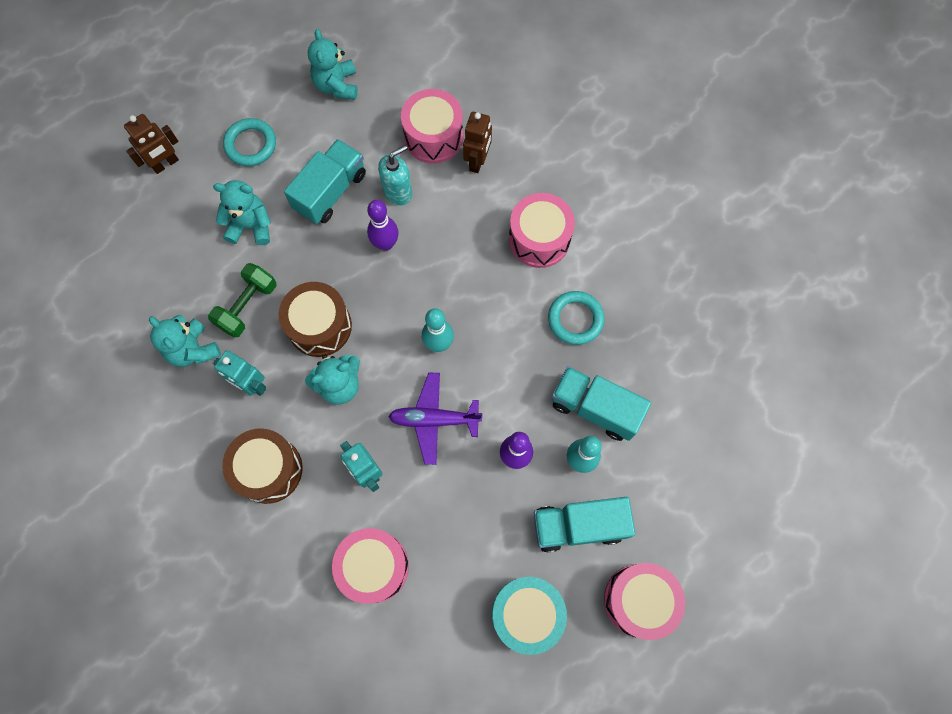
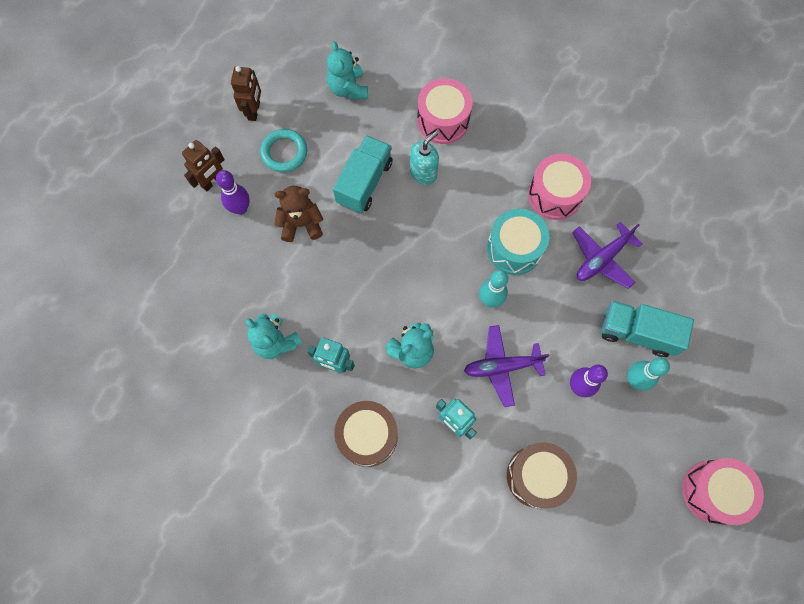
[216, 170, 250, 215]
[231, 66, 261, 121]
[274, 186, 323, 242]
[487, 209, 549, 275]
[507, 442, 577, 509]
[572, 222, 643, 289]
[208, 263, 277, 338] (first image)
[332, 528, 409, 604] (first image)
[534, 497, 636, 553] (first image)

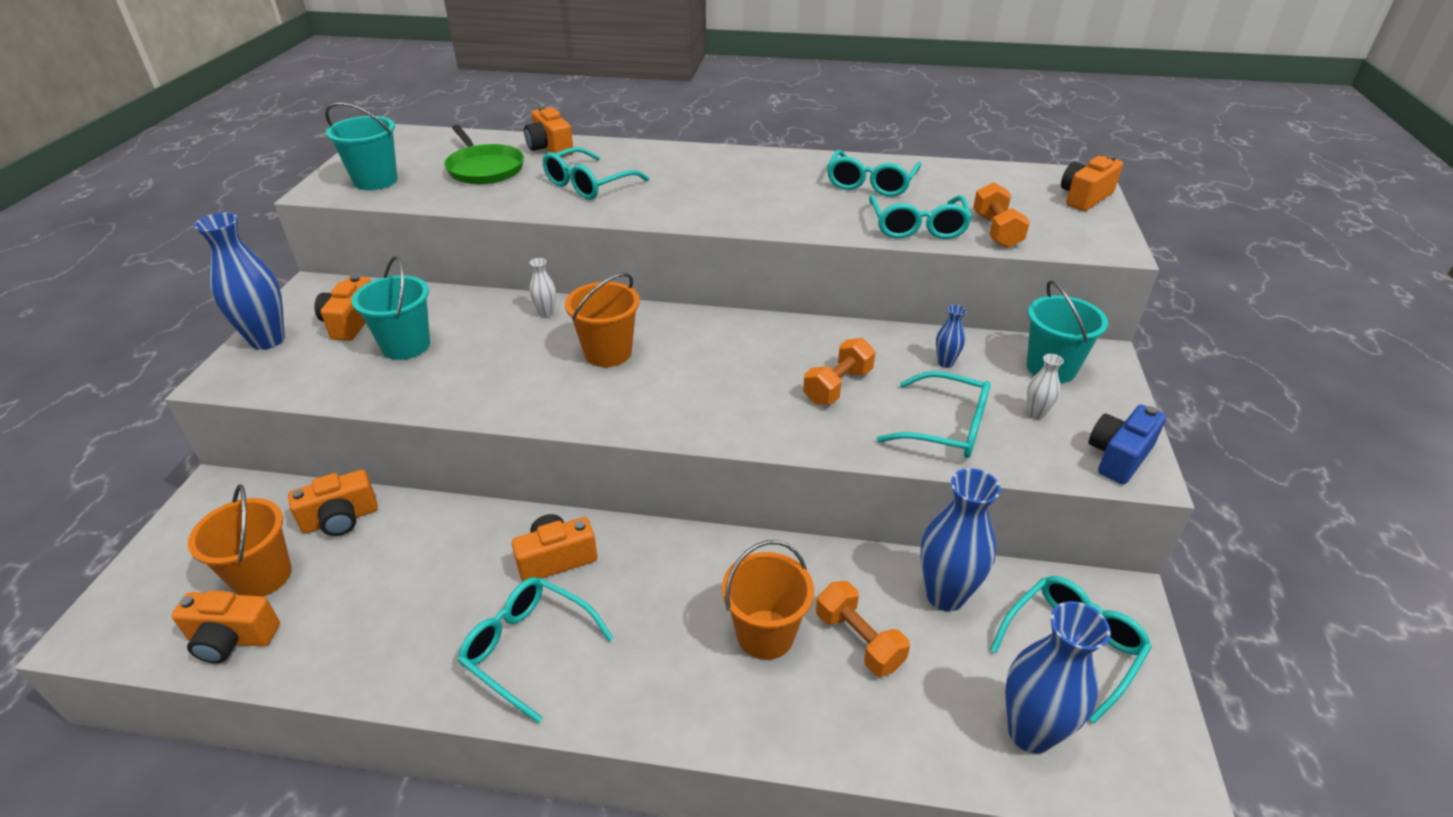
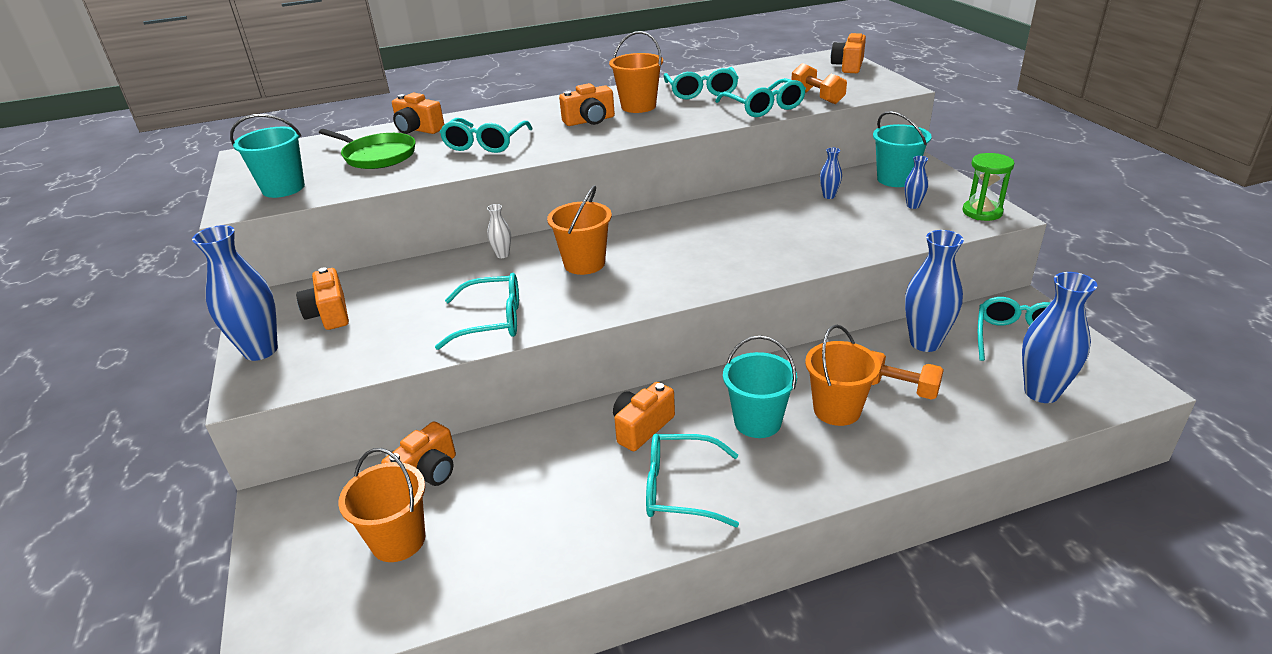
[435, 273, 519, 350]
[559, 83, 615, 126]
[609, 31, 663, 113]
[723, 336, 797, 438]
[905, 156, 928, 209]
[962, 153, 1014, 221]
[803, 338, 876, 405] (first image)

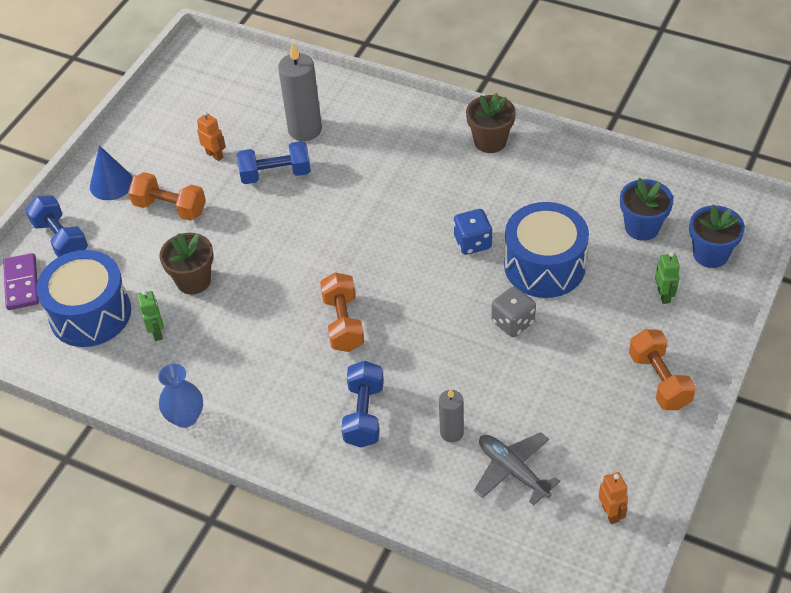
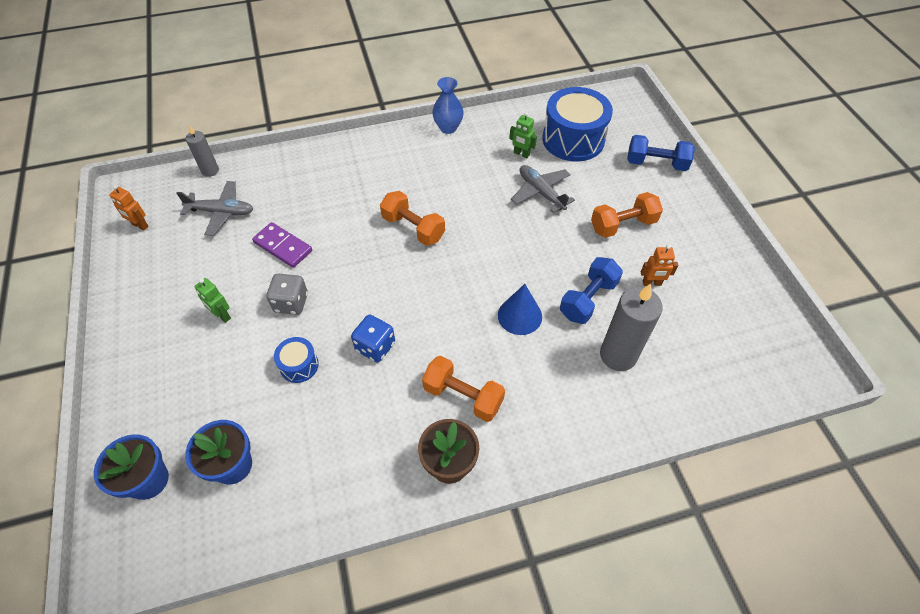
[186, 125, 219, 177]
[194, 278, 231, 323]
[252, 222, 312, 268]
[274, 337, 319, 383]
[422, 356, 505, 422]
[498, 284, 542, 335]
[511, 165, 575, 213]
[341, 361, 383, 448] (first image)

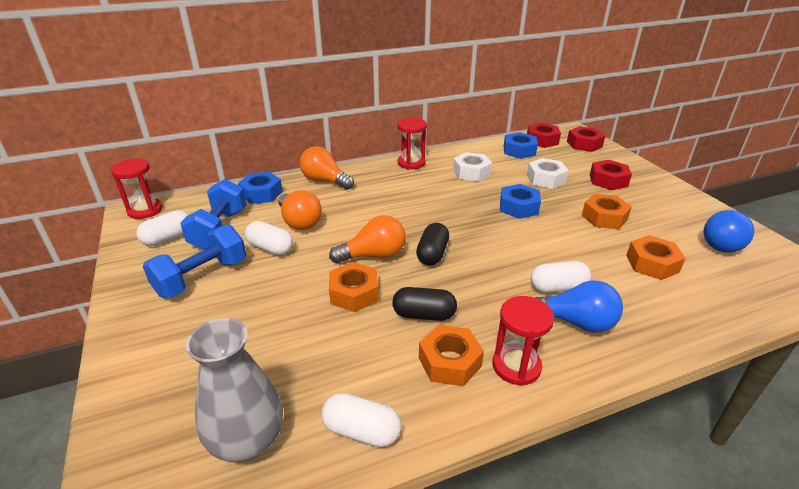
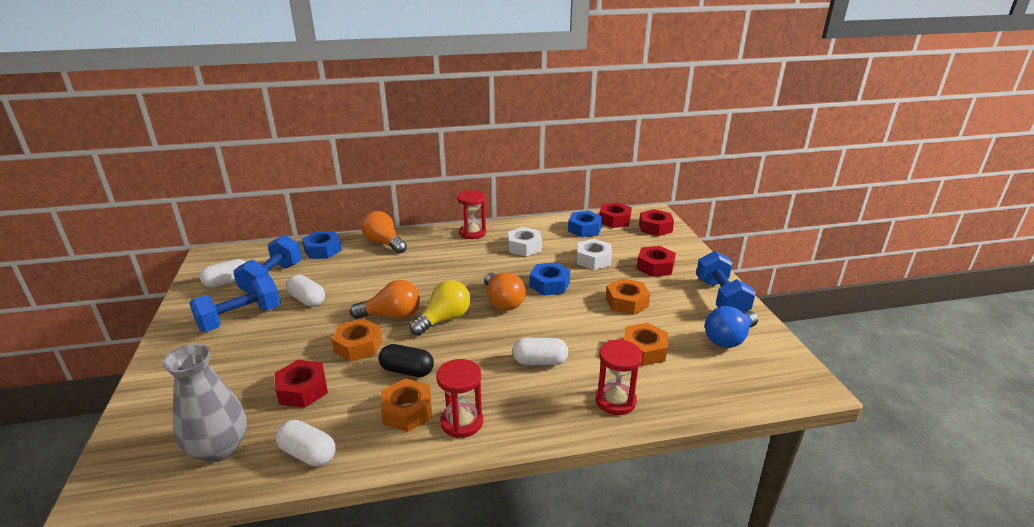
[274, 360, 328, 408]
[410, 280, 470, 336]
[484, 272, 526, 311]
[595, 340, 643, 415]
[696, 251, 756, 313]
[535, 281, 623, 333] (first image)

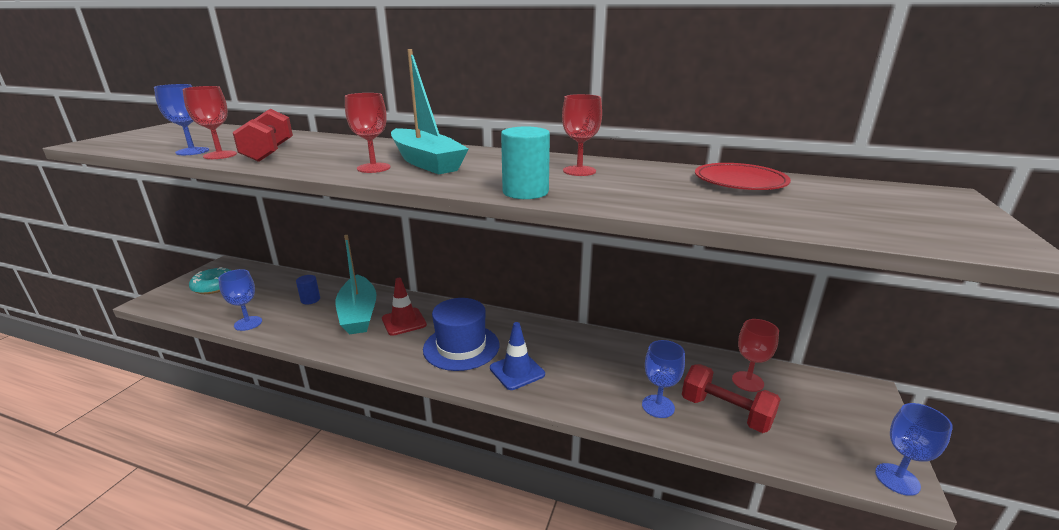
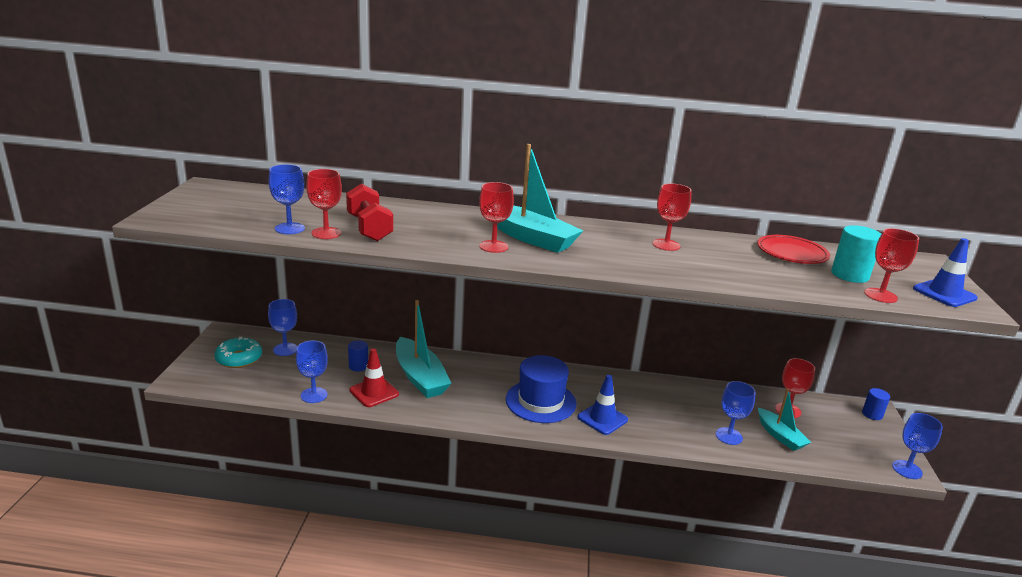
[268, 299, 297, 356]
[349, 348, 399, 407]
[758, 388, 811, 451]
[831, 225, 881, 283]
[862, 388, 890, 420]
[864, 228, 919, 303]
[913, 238, 978, 307]

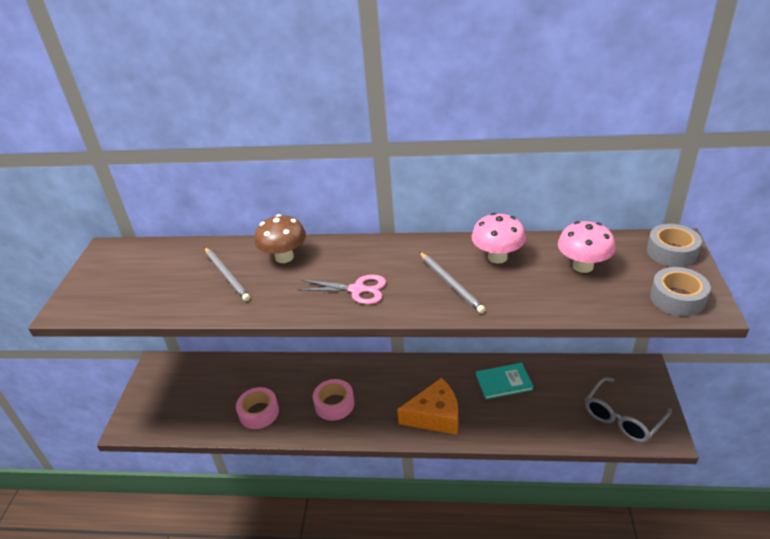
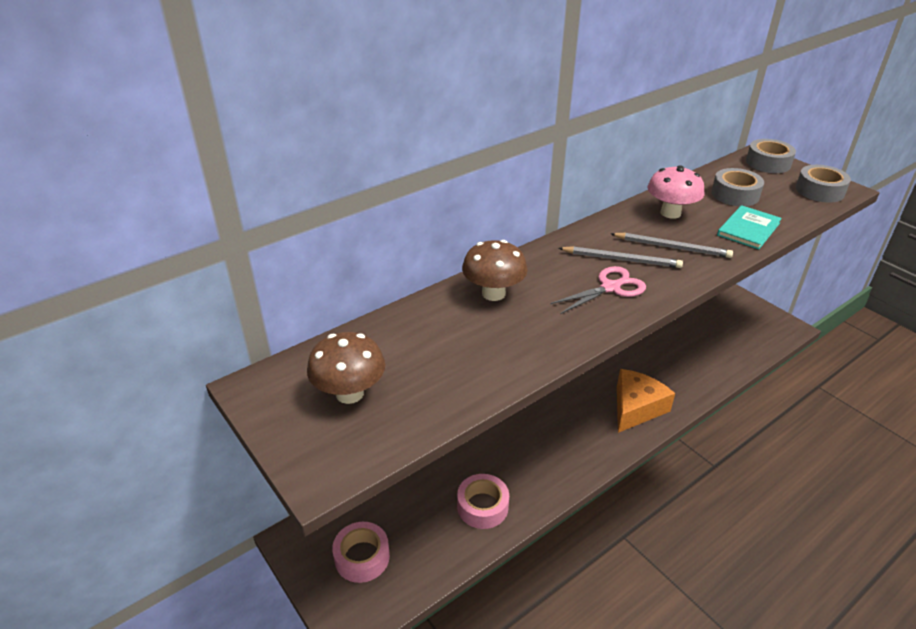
[307, 332, 385, 404]
[332, 522, 390, 583]
[558, 246, 683, 268]
[711, 168, 764, 206]
[717, 205, 782, 250]
[585, 377, 672, 443] (first image)

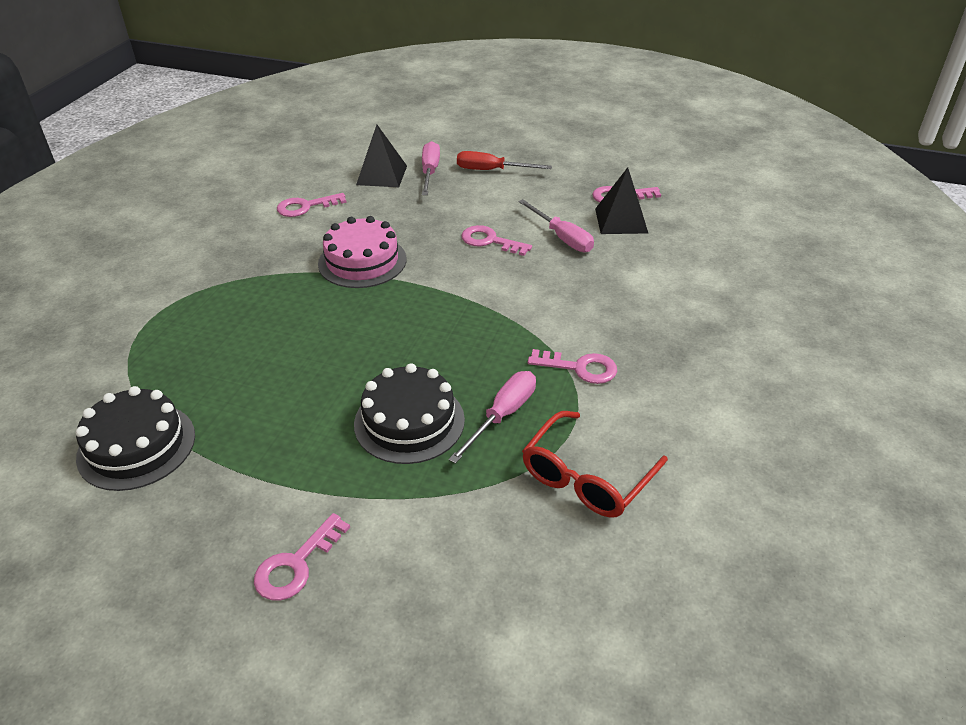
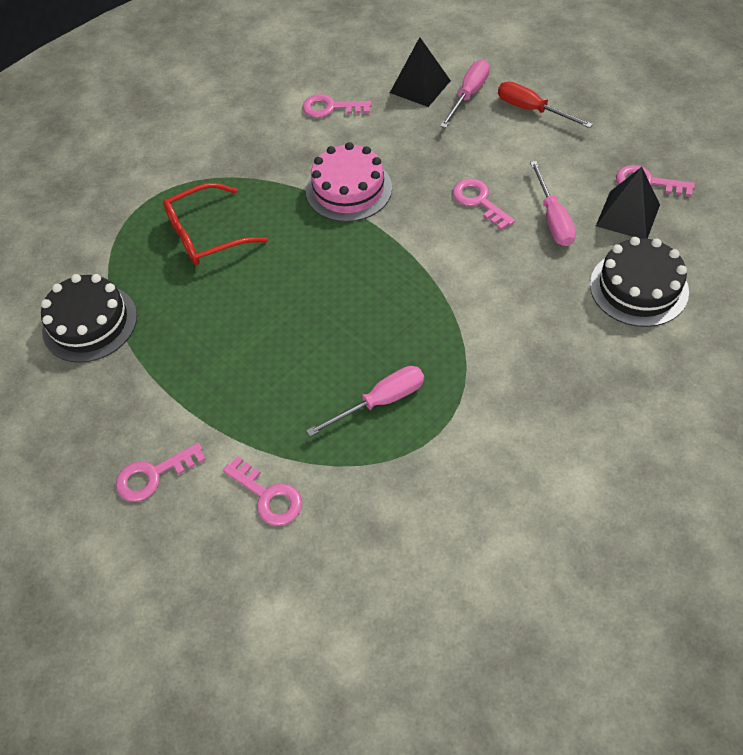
[163, 183, 268, 265]
[223, 456, 302, 526]
[590, 237, 689, 327]

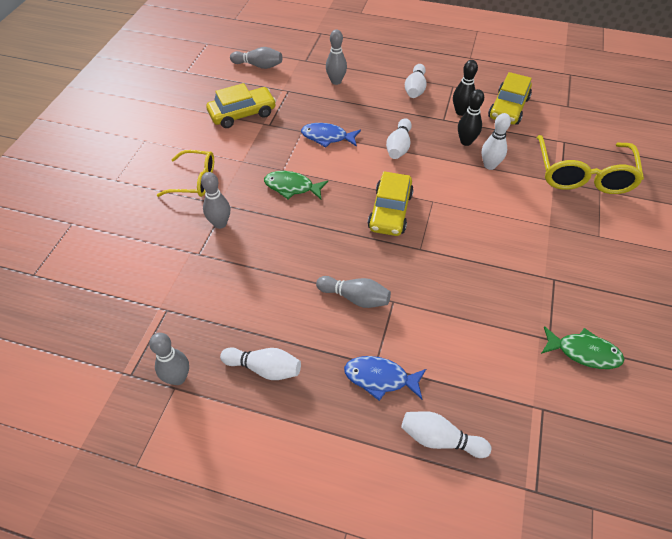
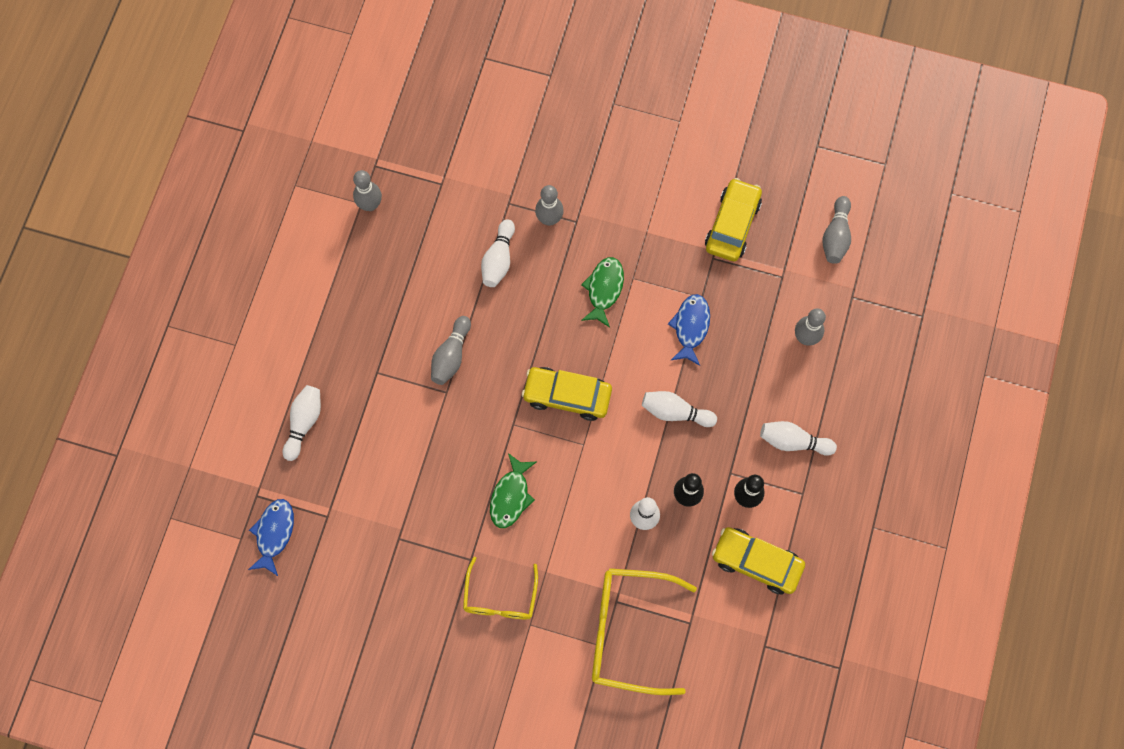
[248, 499, 294, 576]
[463, 557, 538, 619]
[481, 219, 515, 287]
[490, 453, 536, 528]
[705, 178, 762, 262]

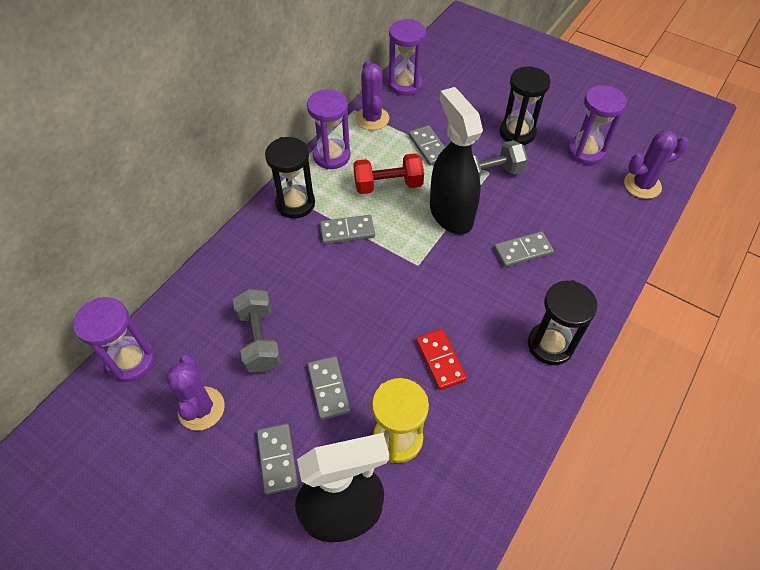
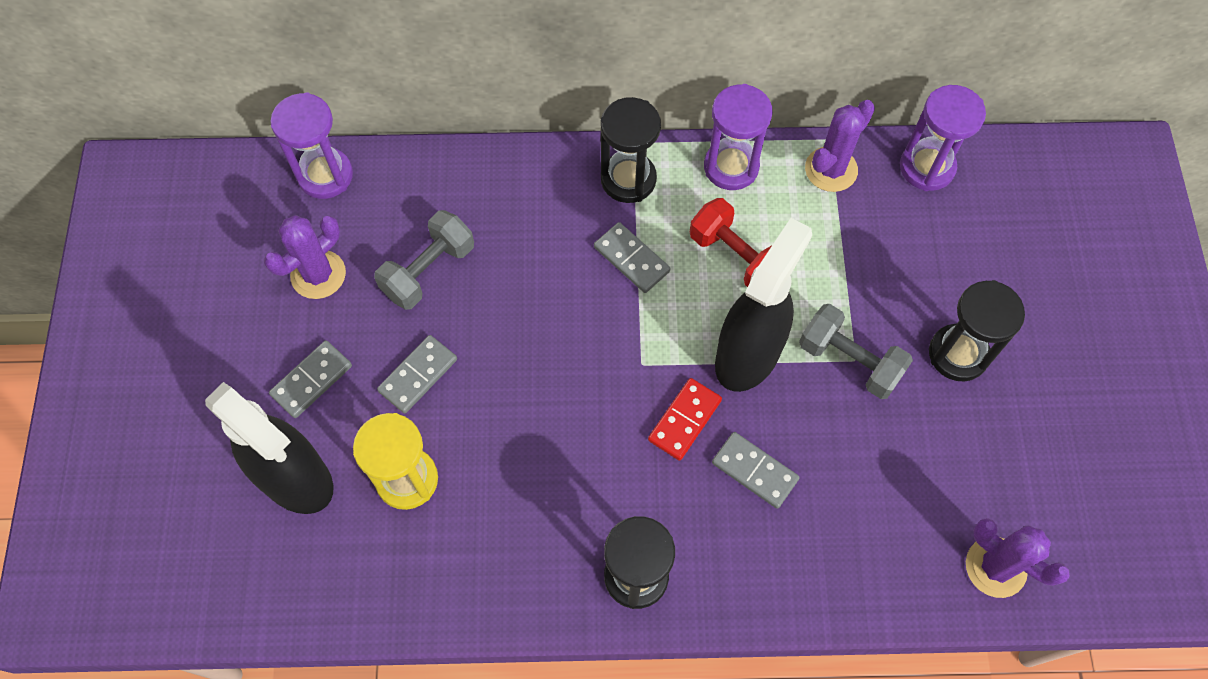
[648, 378, 722, 461]
[409, 125, 445, 166] (first image)
[568, 85, 627, 165] (first image)

